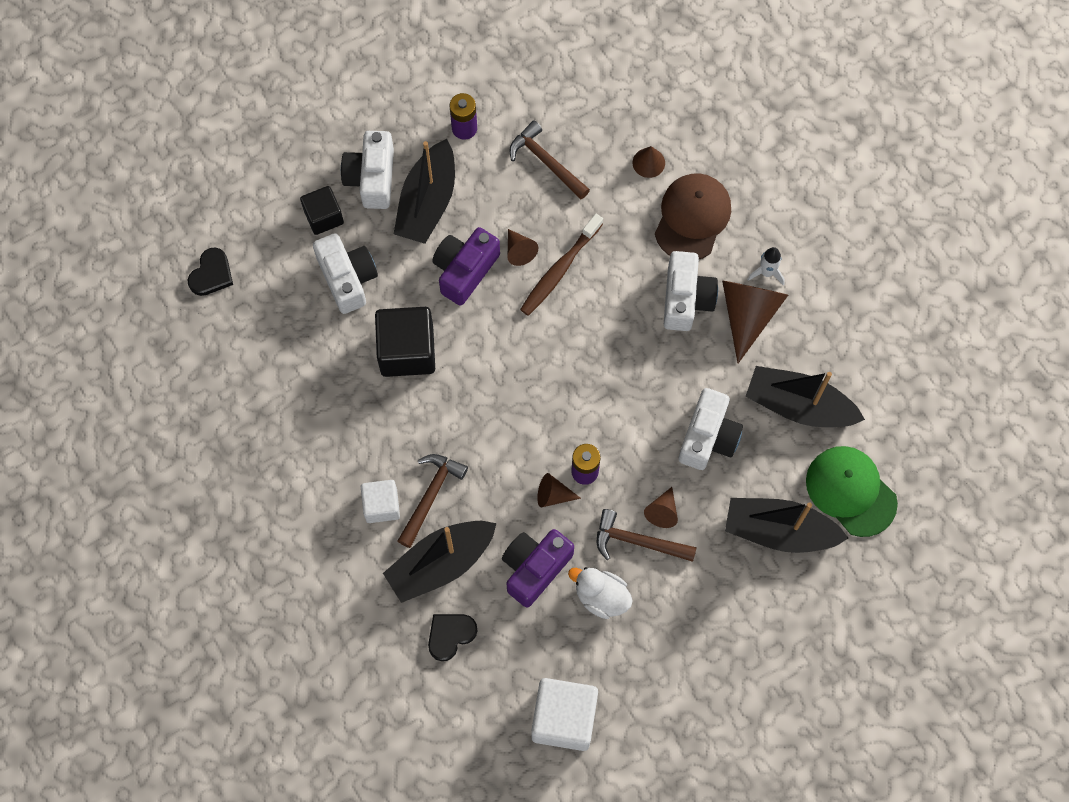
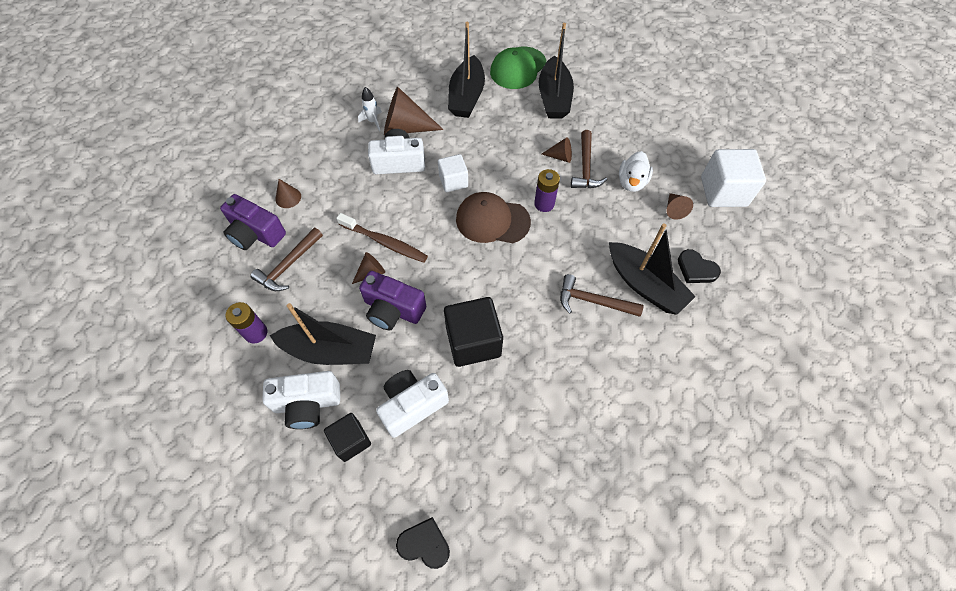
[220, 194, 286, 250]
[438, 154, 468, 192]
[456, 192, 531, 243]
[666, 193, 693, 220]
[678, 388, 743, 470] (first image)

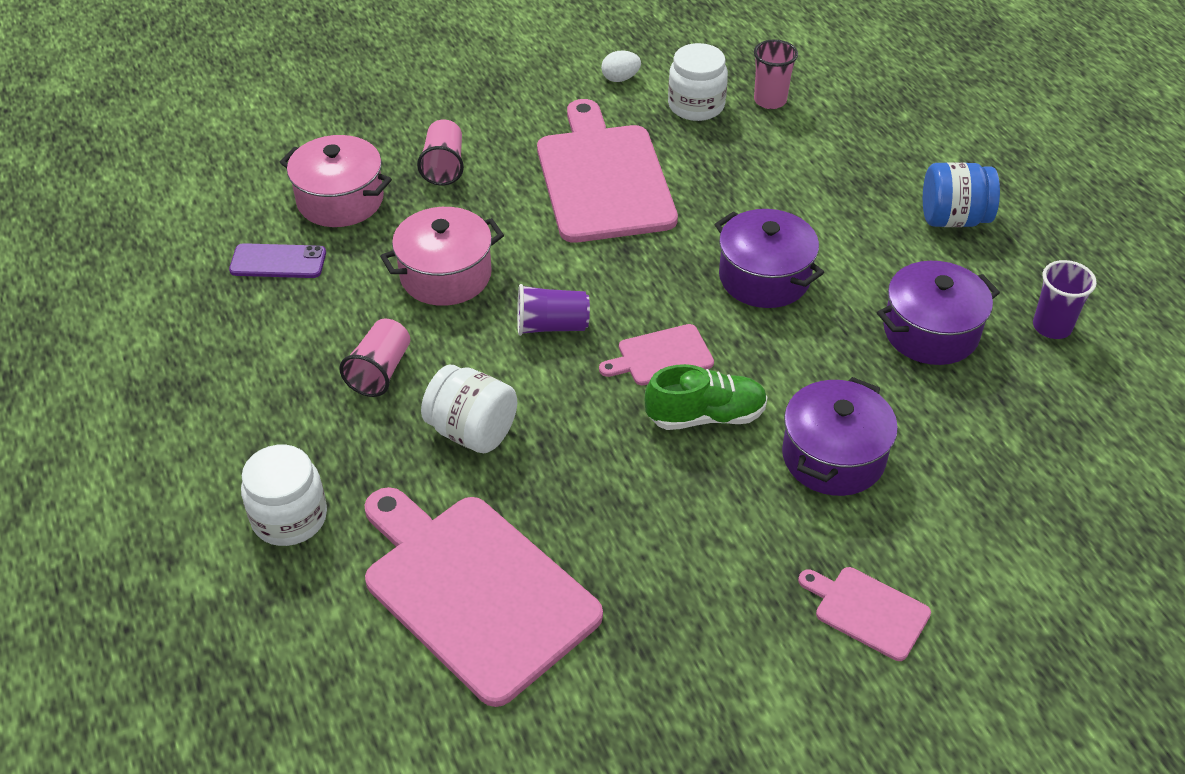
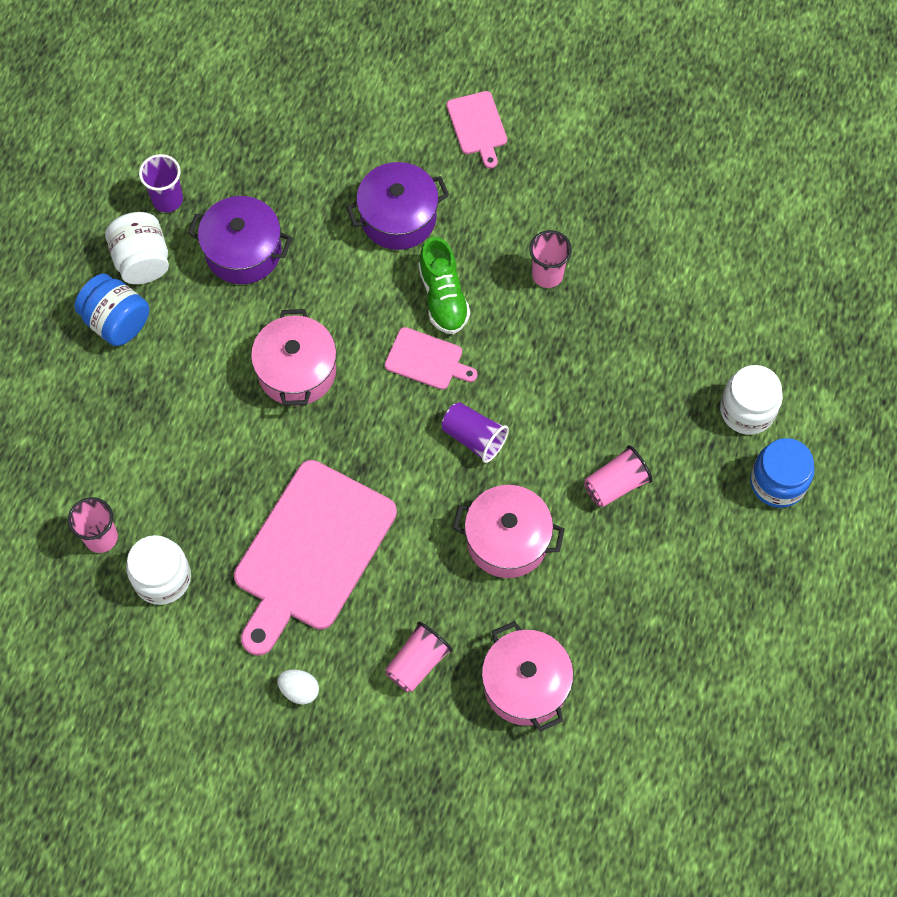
[105, 212, 169, 284]
[251, 309, 337, 406]
[277, 669, 319, 704]
[418, 237, 470, 334]
[529, 230, 572, 288]
[750, 438, 814, 508]
[229, 243, 326, 278] (first image)
[364, 487, 603, 707] (first image)

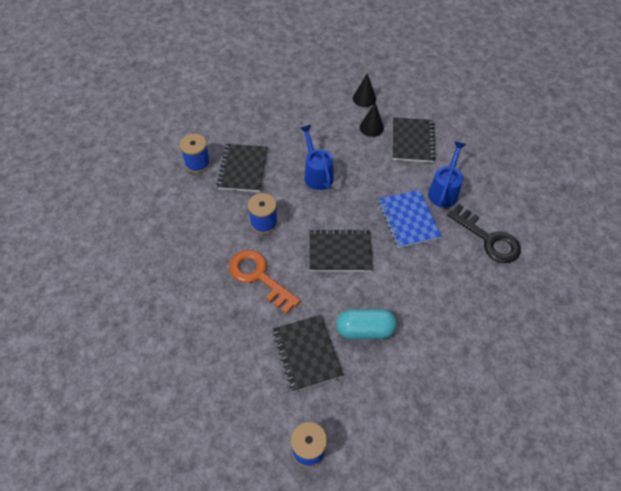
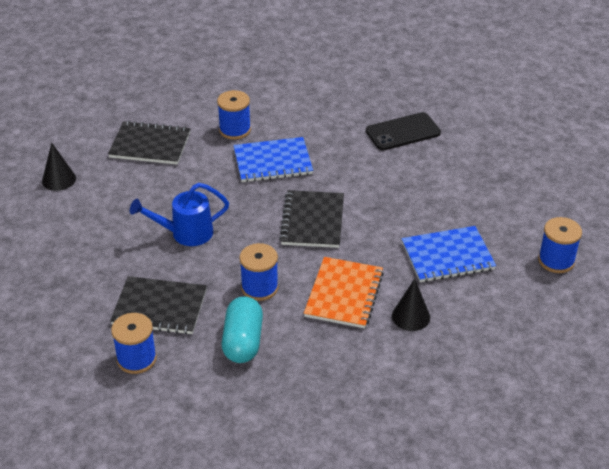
[217, 90, 251, 140]
[221, 296, 263, 363]
[304, 257, 384, 328]
[366, 112, 441, 150]
[392, 279, 430, 331]
[402, 226, 496, 282]
[447, 204, 521, 263] (first image)

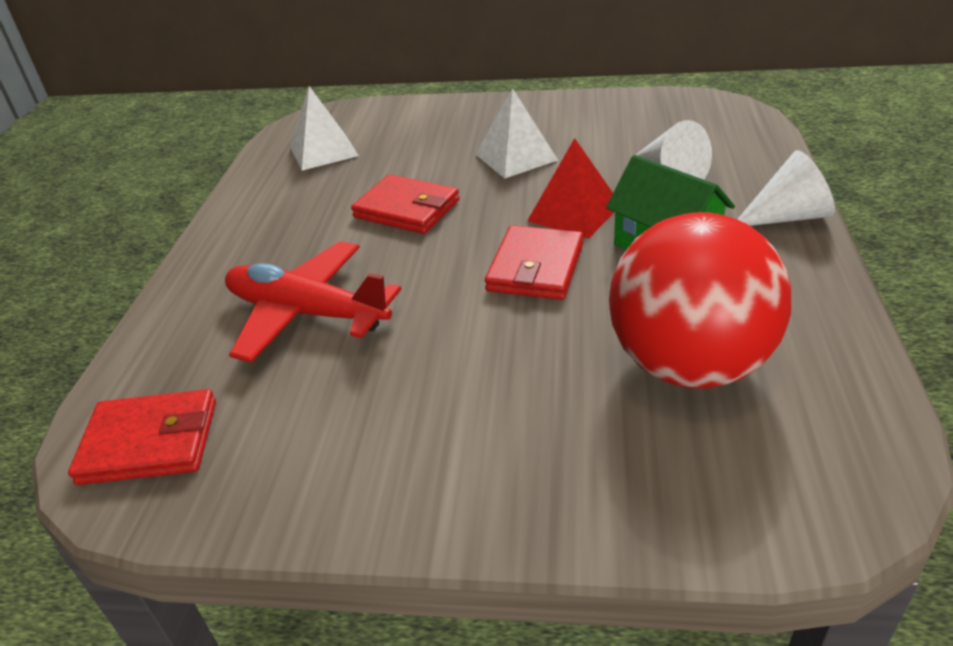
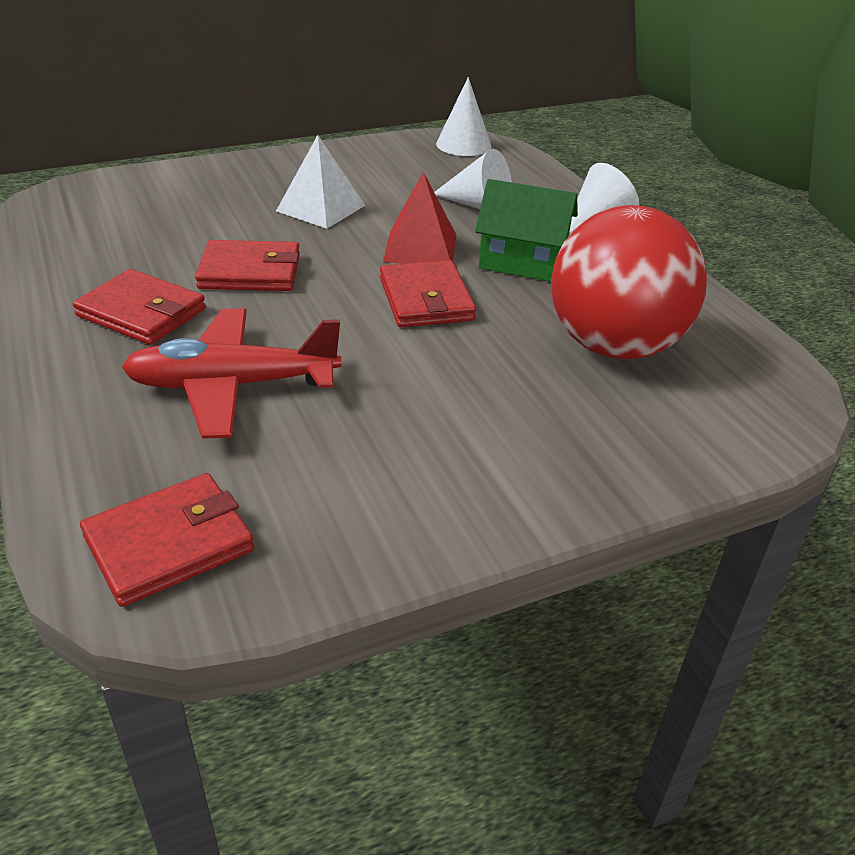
[73, 269, 206, 345]
[436, 77, 492, 156]
[290, 86, 359, 170] (first image)

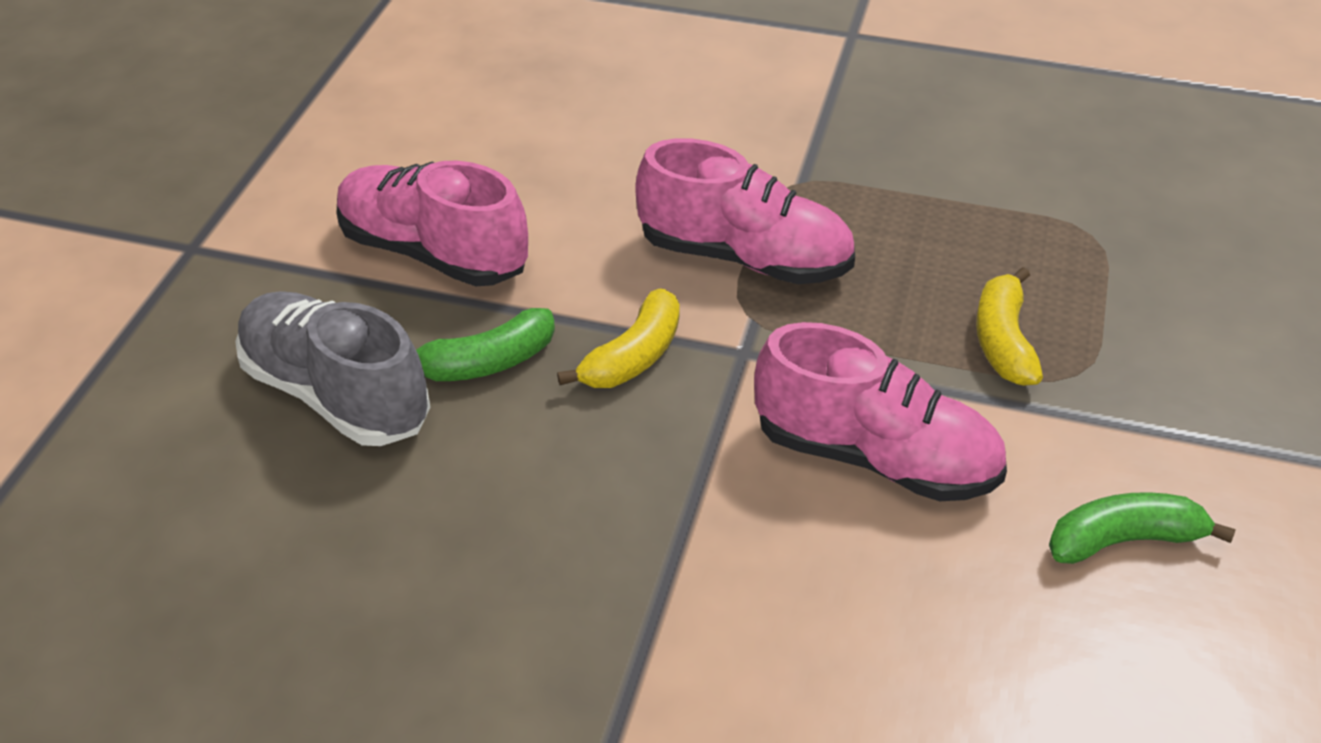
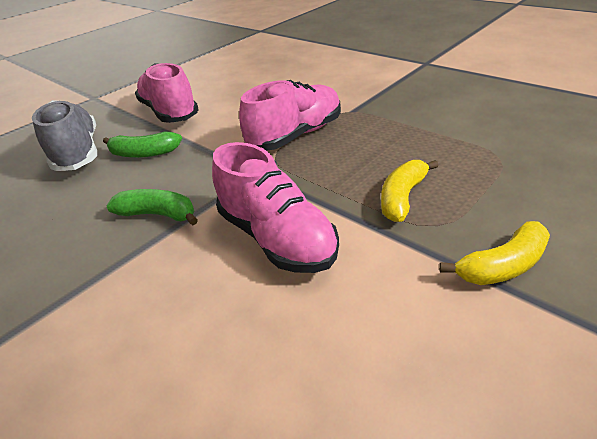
[107, 189, 198, 225]
[239, 80, 341, 151]
[439, 221, 550, 285]

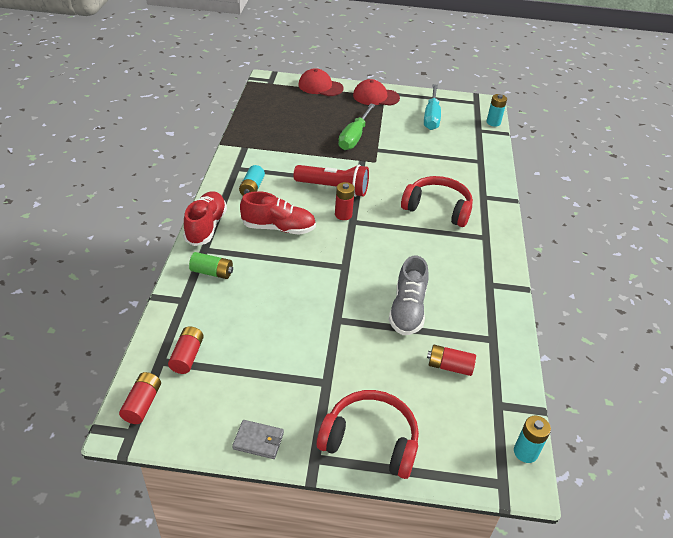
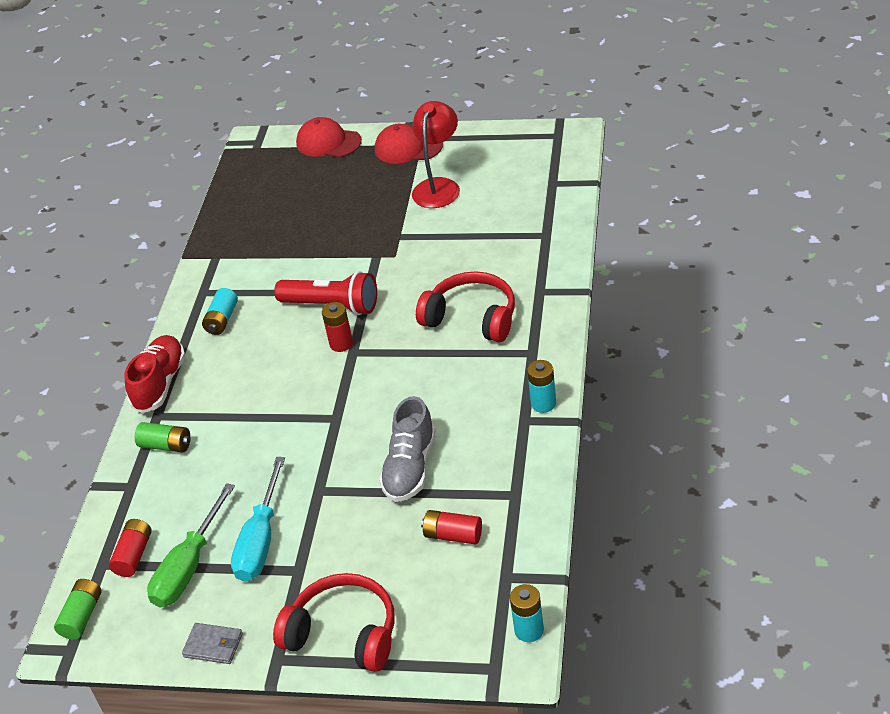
[54, 579, 102, 640]
[147, 483, 235, 607]
[231, 457, 285, 582]
[412, 101, 460, 208]
[527, 360, 556, 413]
[240, 191, 316, 235] (first image)

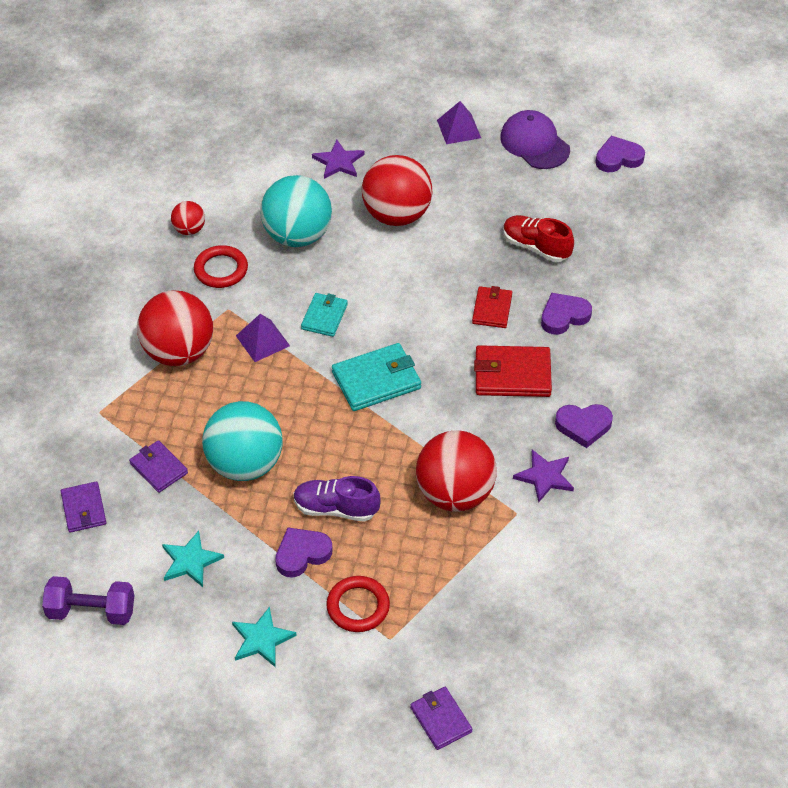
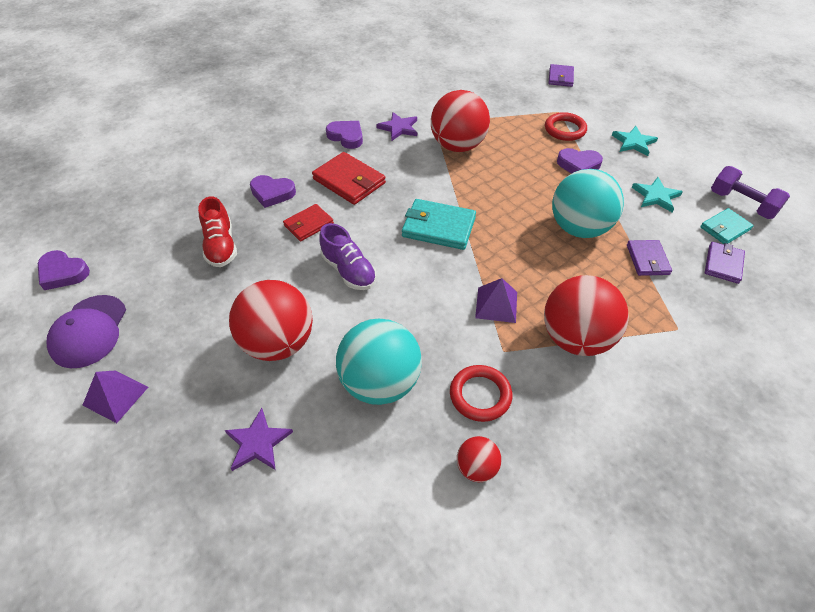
[319, 223, 377, 290]
[700, 208, 754, 244]

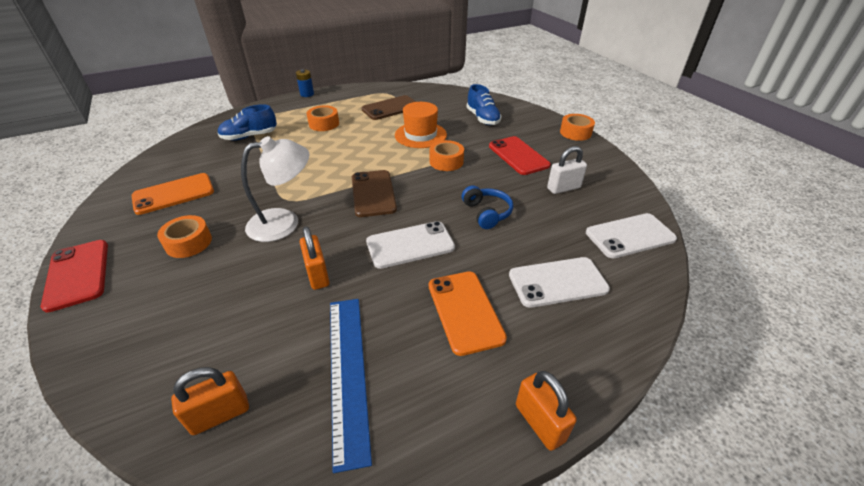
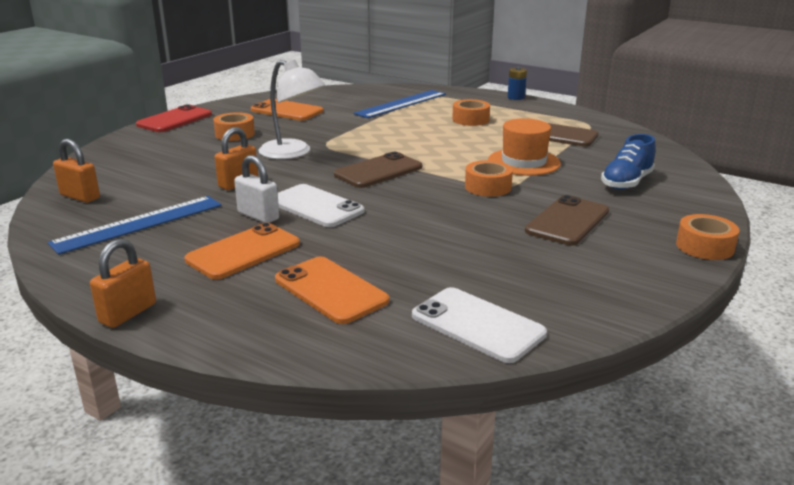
[234, 155, 279, 223]
[275, 257, 389, 324]
[354, 90, 446, 118]
[525, 195, 609, 246]
[462, 185, 513, 229] (first image)

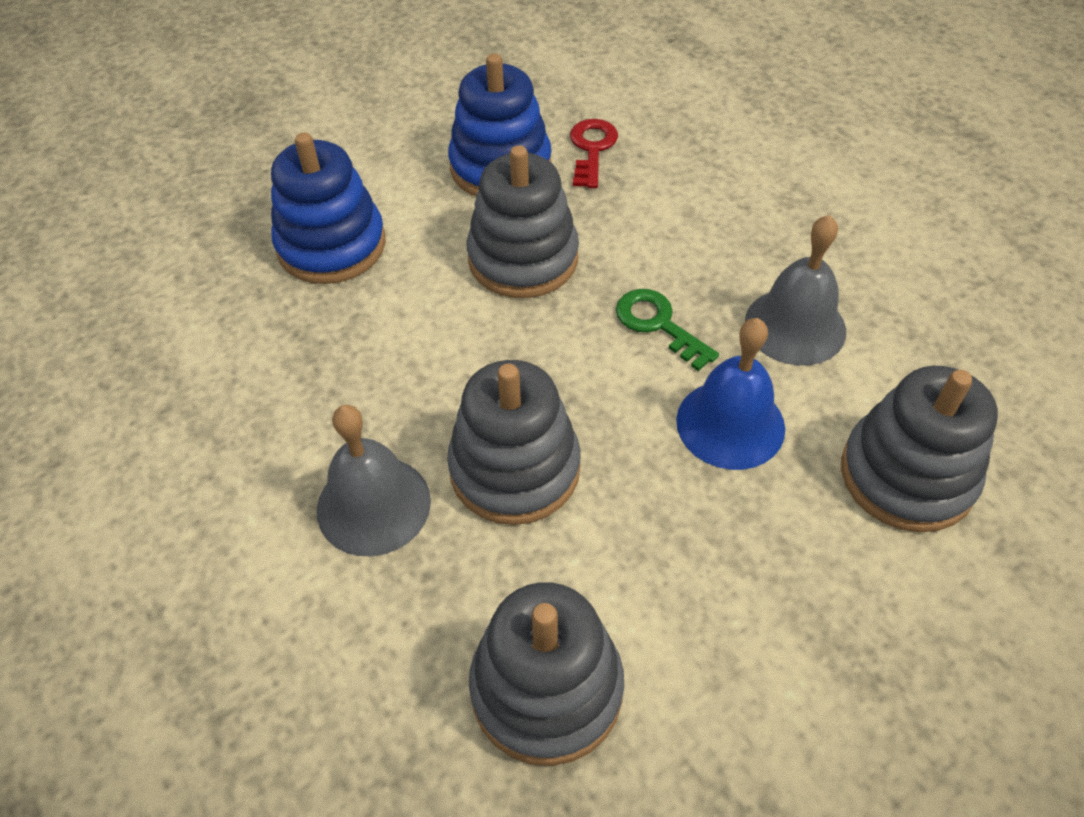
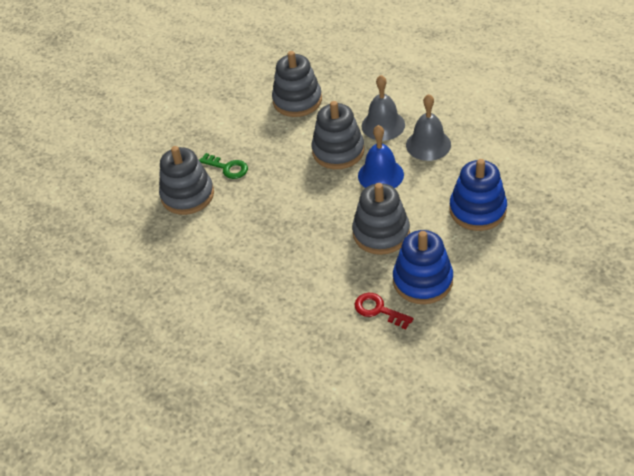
[199, 153, 248, 179]
[355, 293, 413, 329]
[358, 125, 404, 188]
[406, 94, 451, 161]

